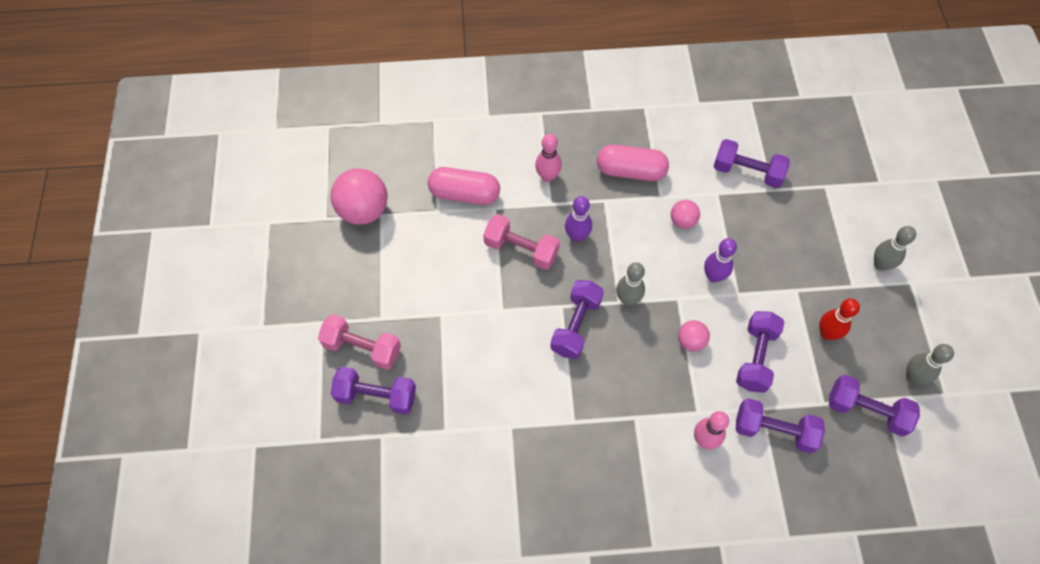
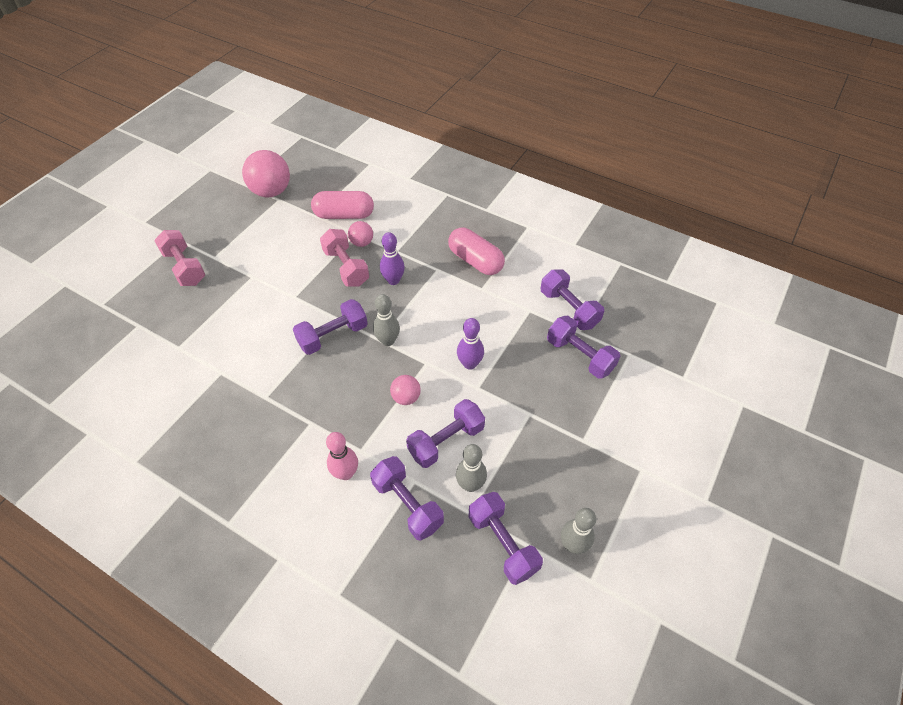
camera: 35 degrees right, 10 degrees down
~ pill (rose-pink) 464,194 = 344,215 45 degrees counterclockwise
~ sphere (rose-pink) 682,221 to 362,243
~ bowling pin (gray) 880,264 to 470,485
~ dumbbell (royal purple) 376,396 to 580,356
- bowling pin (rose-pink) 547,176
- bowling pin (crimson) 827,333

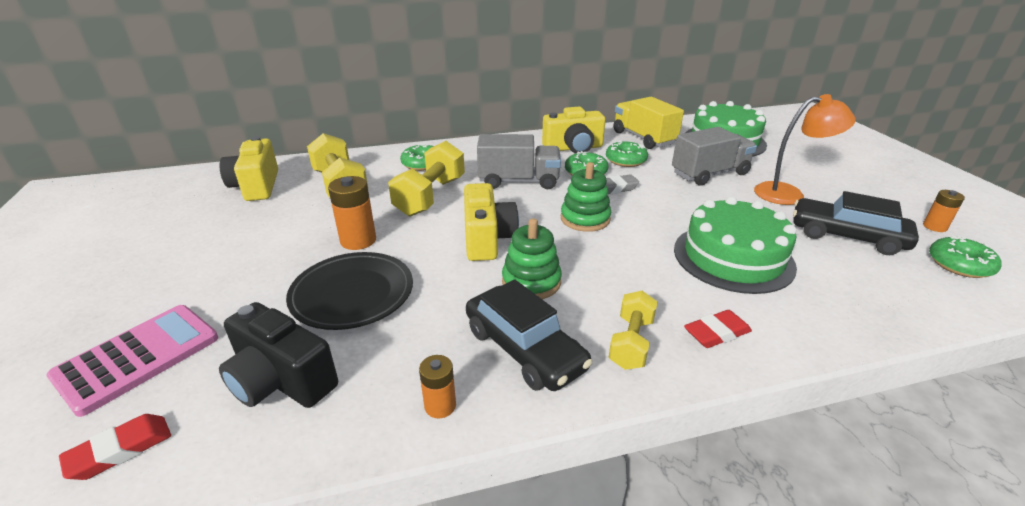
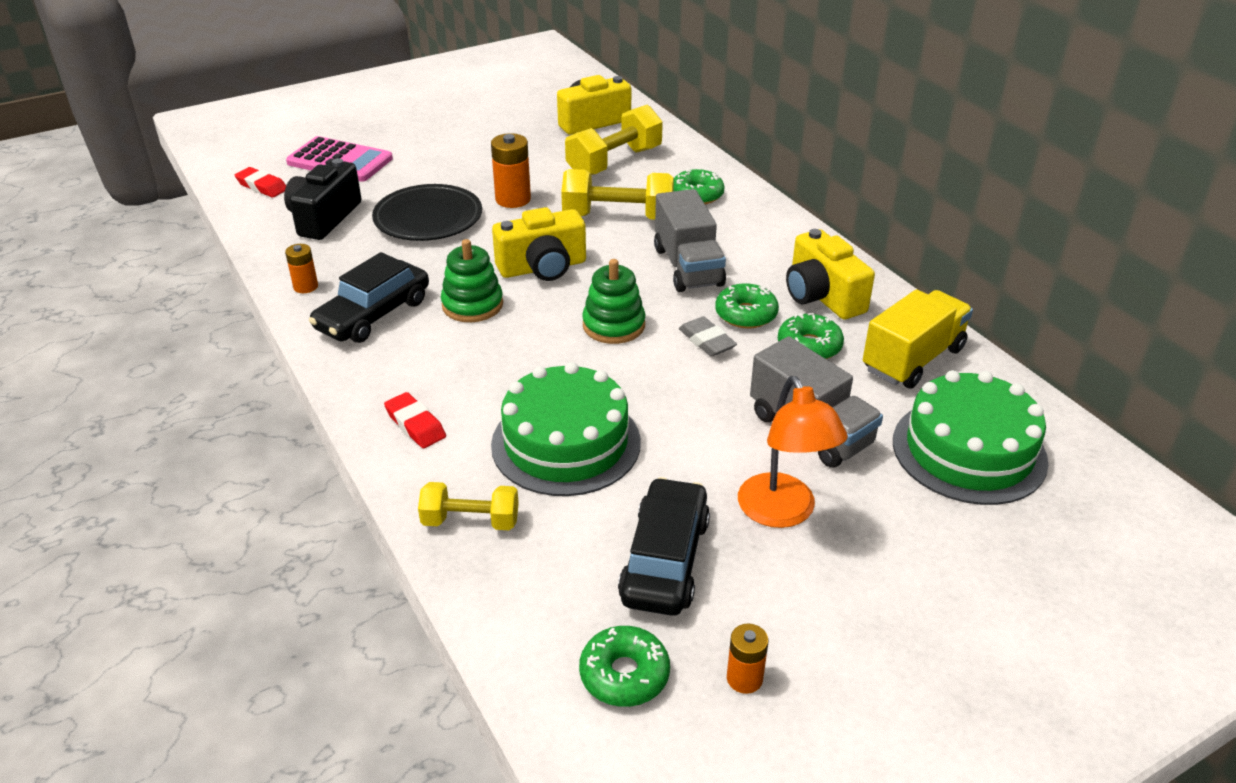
camera: 75 degrees right, 5 degrees up
~ dumbbell (bright yellow) 631,343 to 470,521

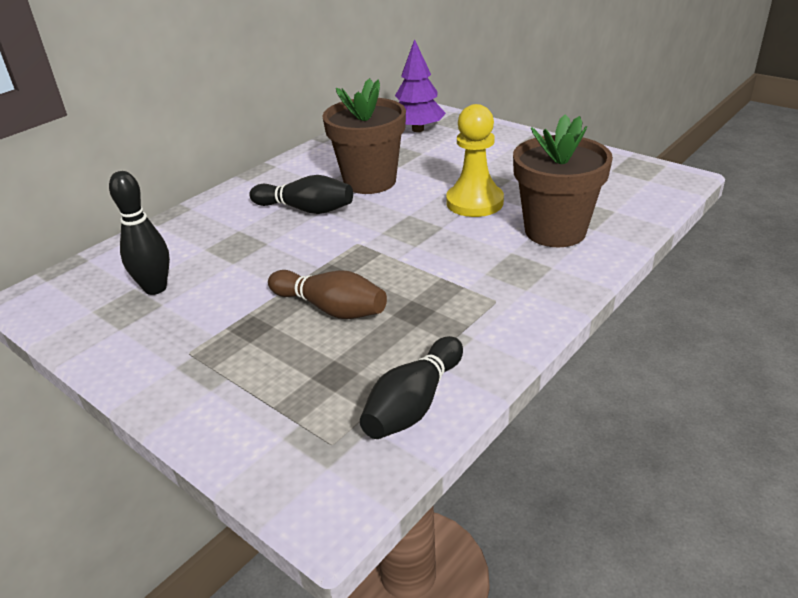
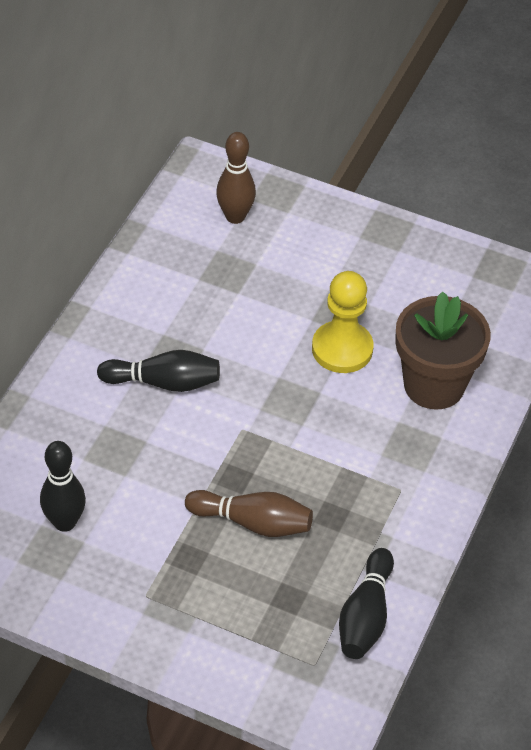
camera: 20 degrees left, 15 degrees up
~ fir tree (royal purple) 418,129 to bowling pin (russet) 235,216
- plant pot (russet) 370,181

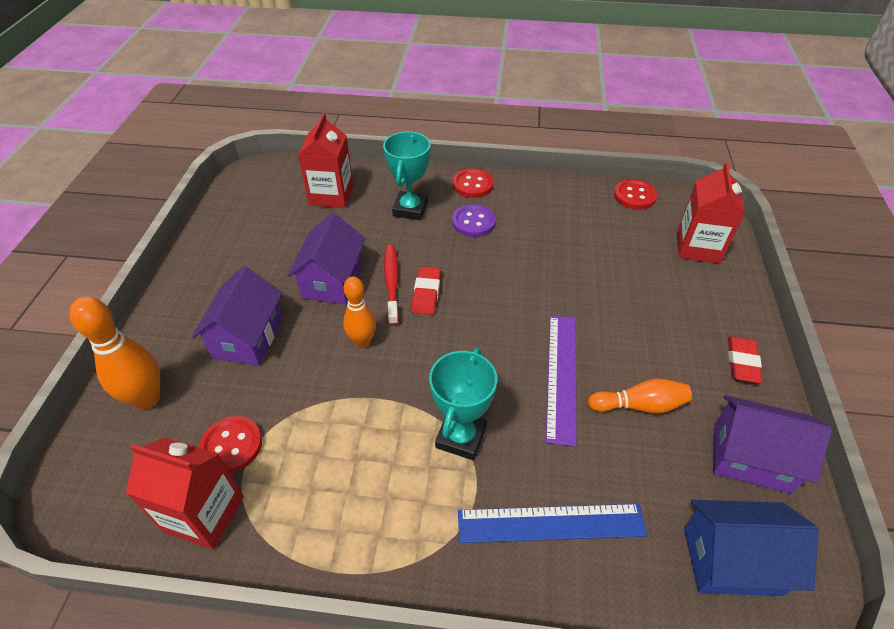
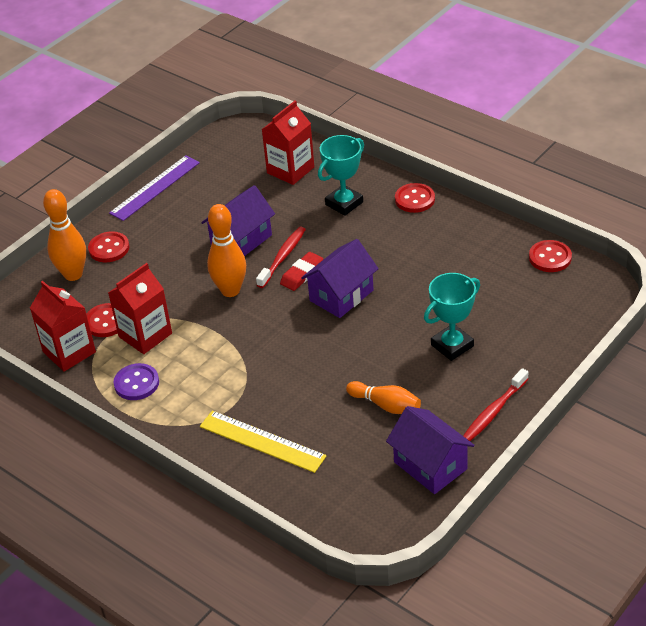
camera: 35 degrees right, 5 degrees down
+ button (crimson) 109,248
~ milk carton (crimson) 698,247 to 145,335
~ ruler (royal purple) 561,376 to 155,188
~ button (royal purple) 473,222 to 136,383
~ ruler (royal blue) 551,523 to ruler (bright yellow) 262,441
~ bowling pin (bright orange) 362,341 = 230,290 x1.50
~ toy house (royal purple) 248,338 to 341,295
~ award cup (aqua) 461,437 to 452,345
~ eraser (crimson) 742,362 to tooth brush (crimson) 494,411
- toy house (royal blue) 731,561

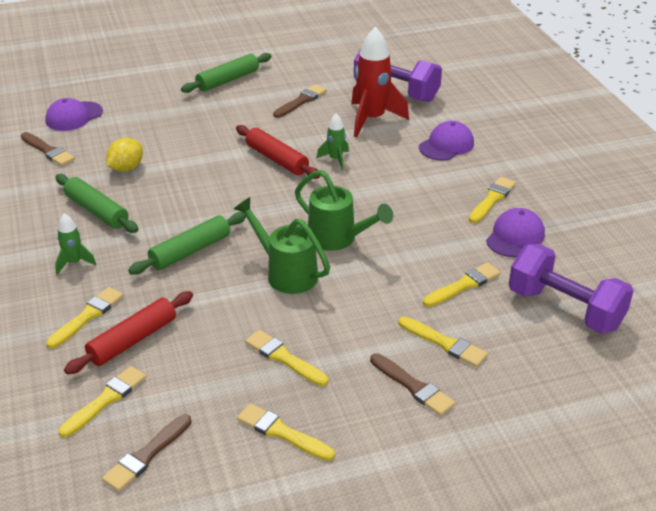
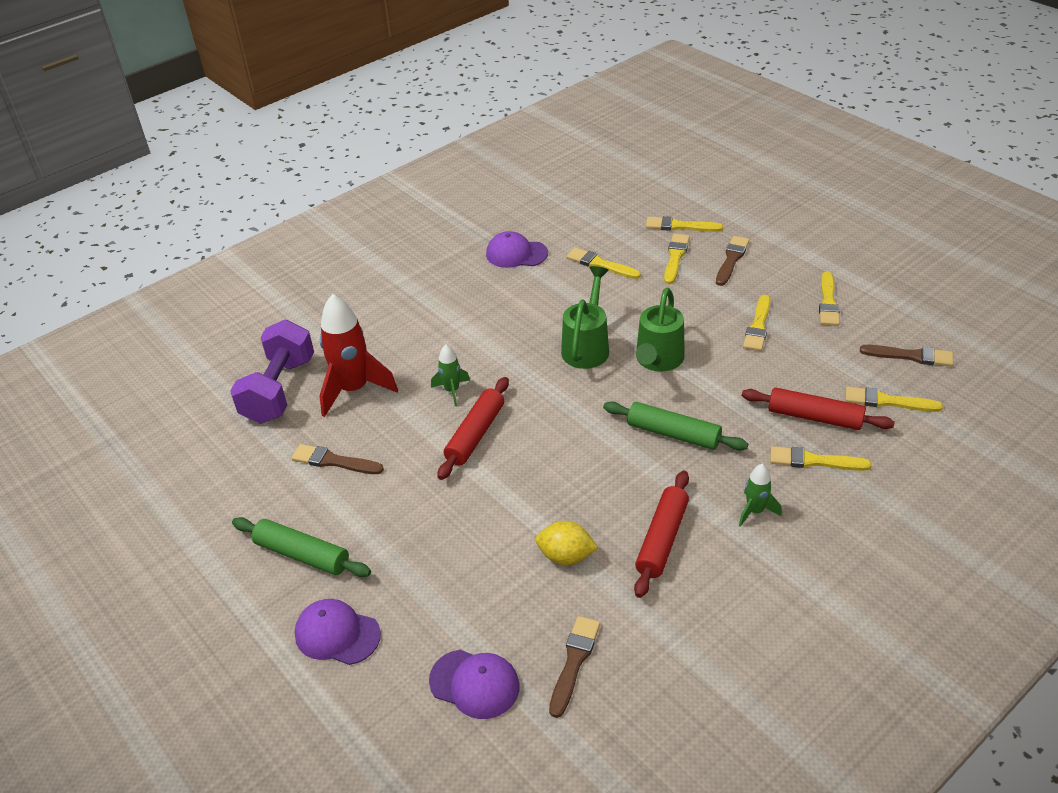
camera: 110 degrees left, 5 degrees up
~ baseball cap (royal purple) 446,145 to 337,634
~ pastry roller (leaf-green) 97,211 to pastry roller (crimson) 662,539
~ paintbrush (bright yellow) 492,199 to 680,226
- dumbbell (royal purple) 565,309

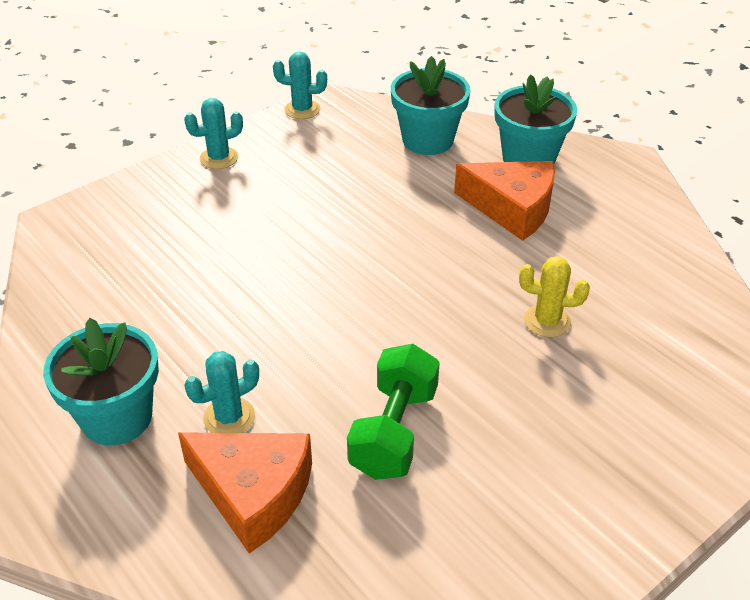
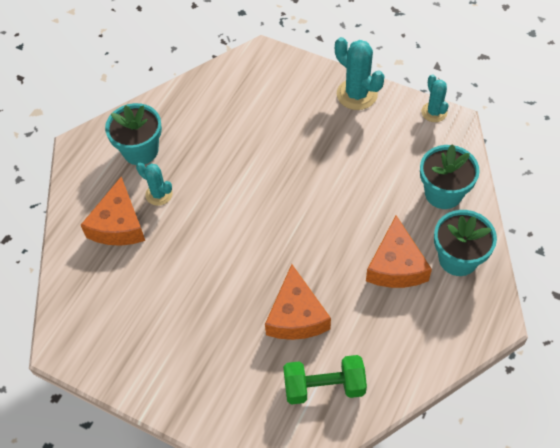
camera: 70 degrees right, 15 degrees up
~ cactus (bright yellow) 547,321 to cheese (bright orange) 296,315
~ dumbbell (leaf-green) 394,431 to 324,387
~ cactus (aqua) 219,158 = 357,94 x1.61

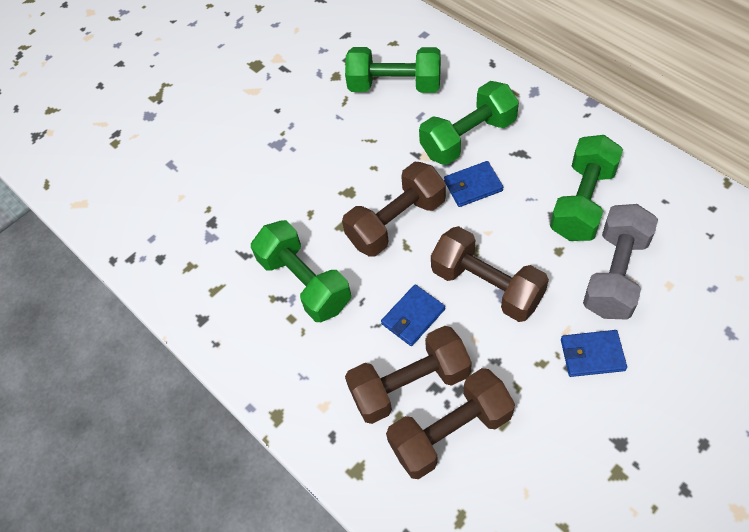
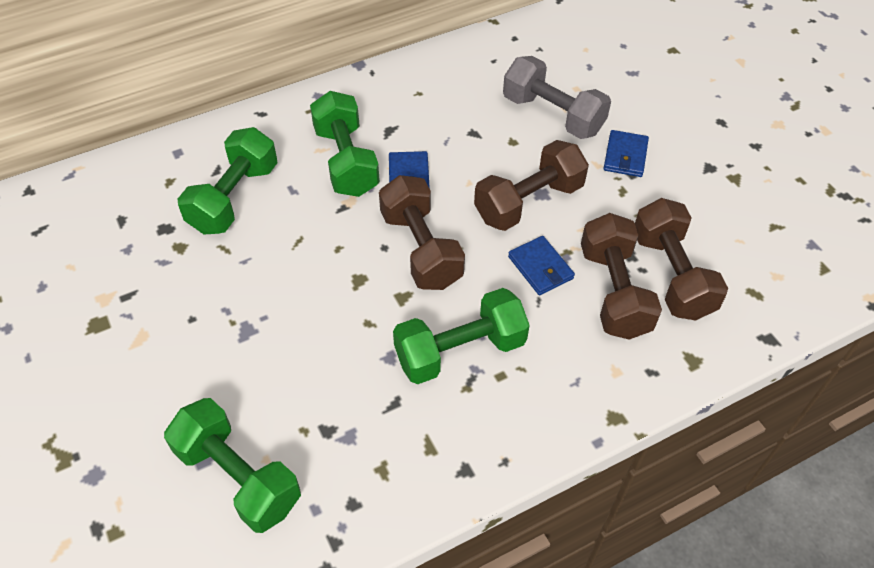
camera: 80 degrees left, 5 degrees down
~ dumbbell (leaf-green) 582,202 to 238,477

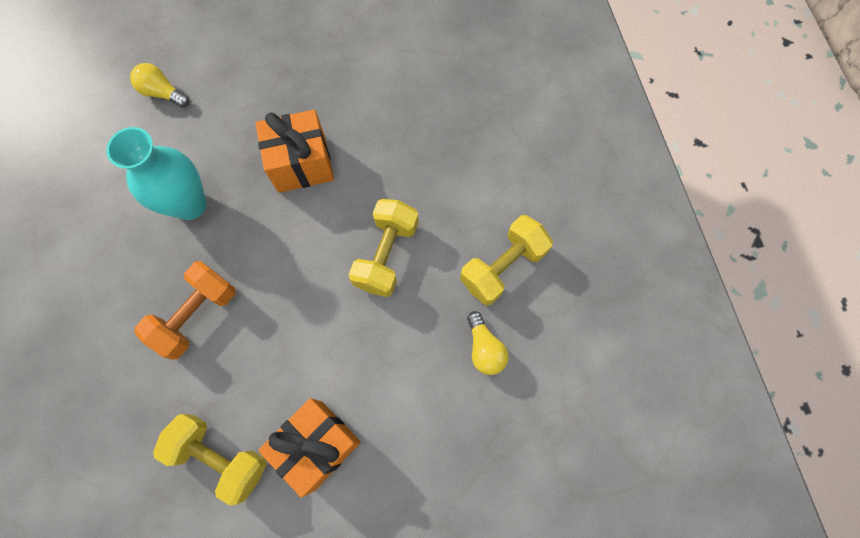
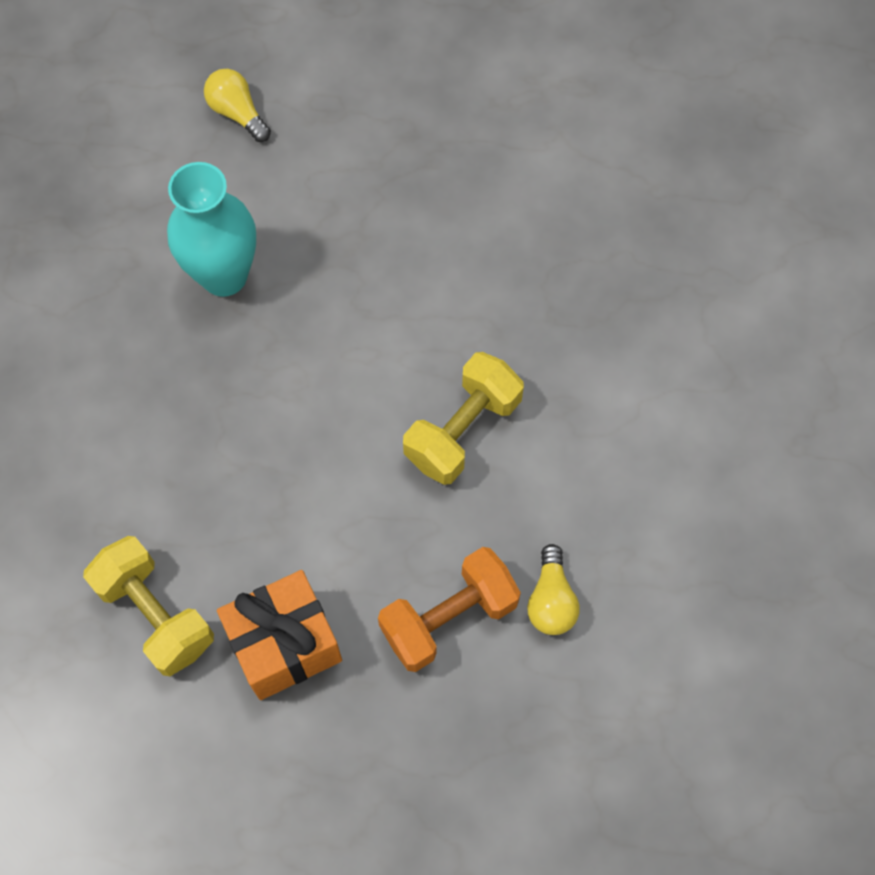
camera: 20 degrees right, 5 degrees down
~ dumbbell (bright orange) 196,315 to 449,618
- gift (bright orange) 301,164
- dumbbell (bright yellow) 502,267

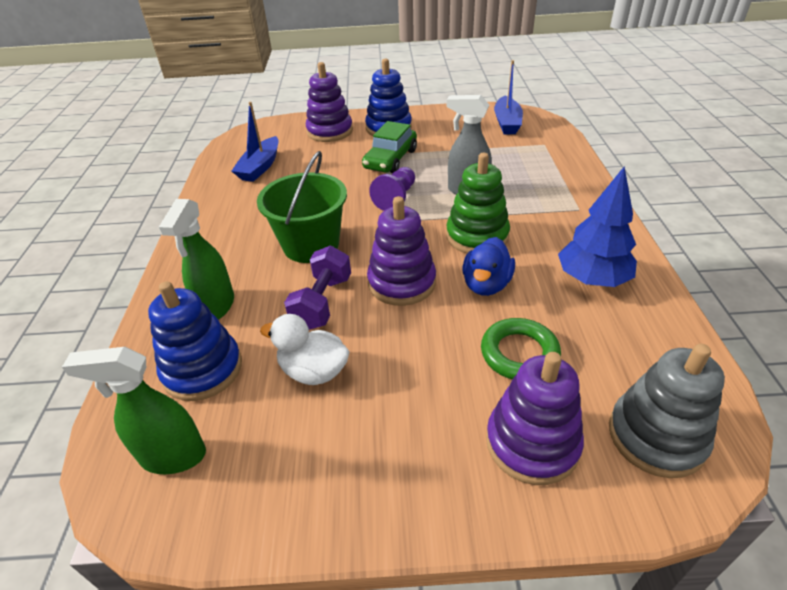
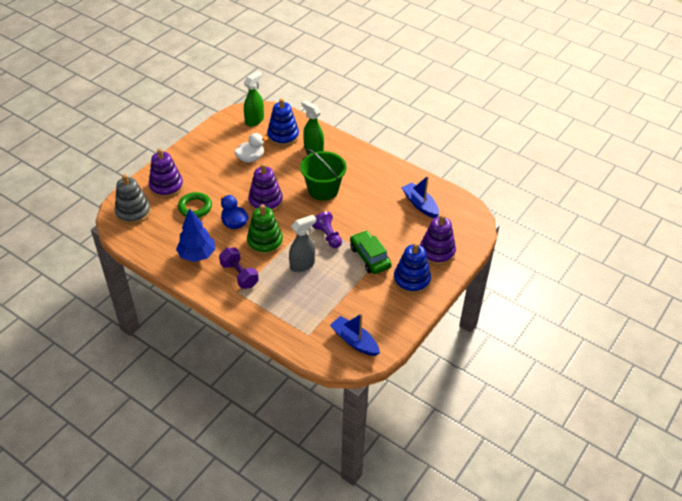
camera: 125 degrees right, 5 degrees up
~ dumbbell (royal purple) 322,302 to 239,275

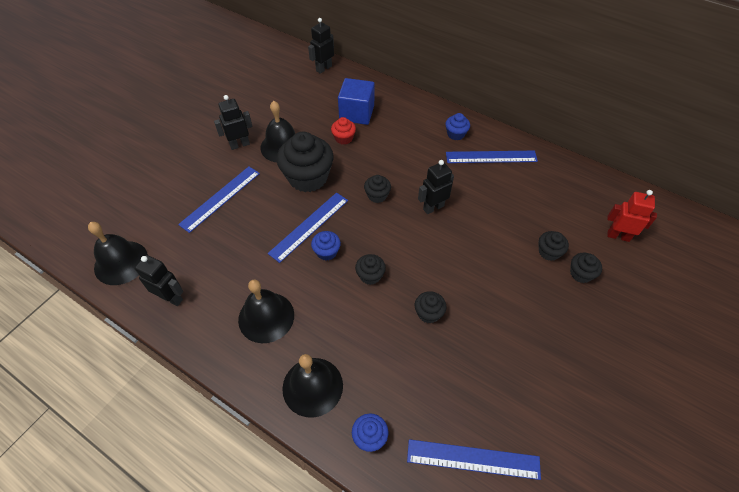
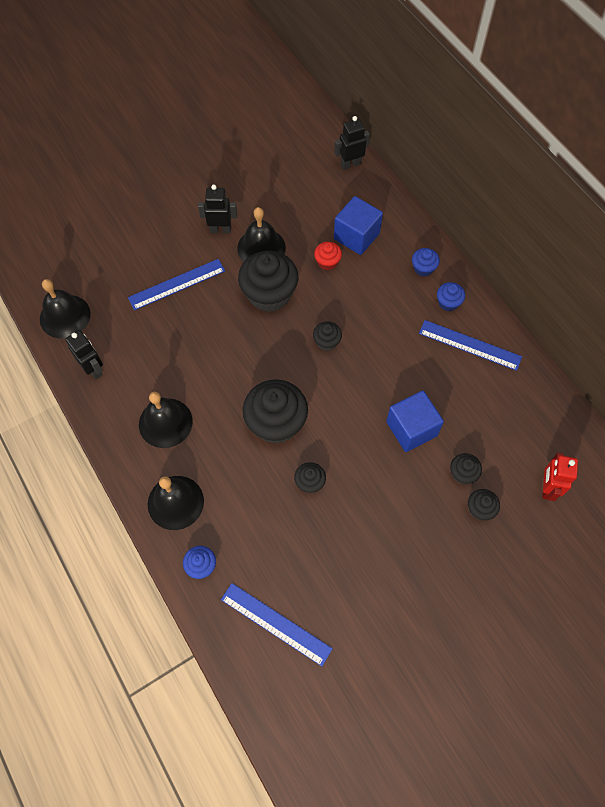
camera: 25 degrees right, 10 degrees up
~ muffin (jet-black) 370,275 = 276,423 x2.09
+ cube (royal blue) 411,429
~ muffin (royal blue) 327,252 to 423,268
~ robot figure (crimson) 618,236 = 547,488 120 degrees counterclockwise
- ruler (royal blue) 309,226
- robot figure (jet-black) 433,207

